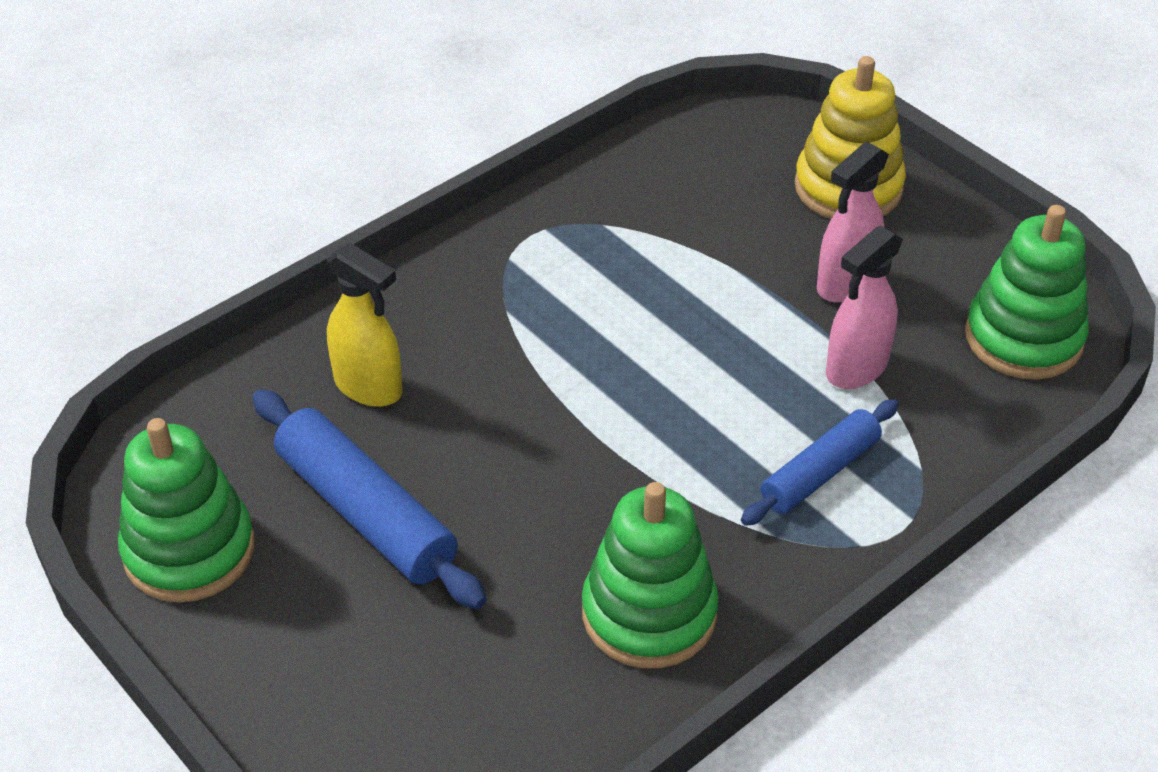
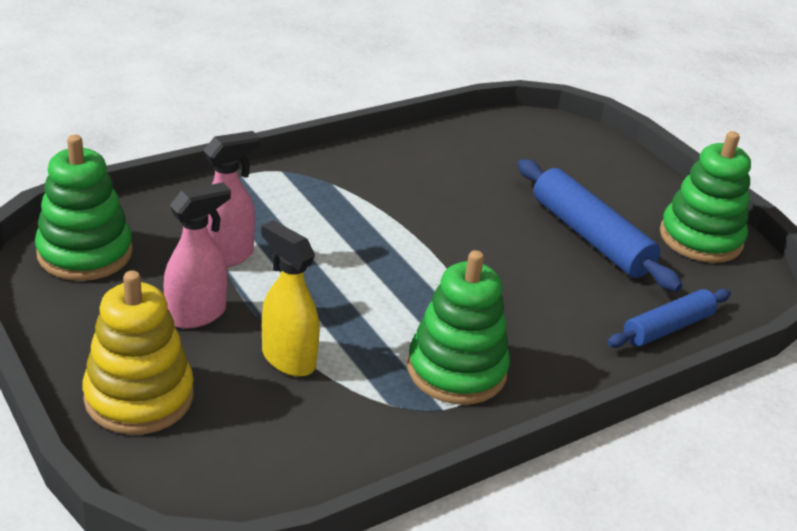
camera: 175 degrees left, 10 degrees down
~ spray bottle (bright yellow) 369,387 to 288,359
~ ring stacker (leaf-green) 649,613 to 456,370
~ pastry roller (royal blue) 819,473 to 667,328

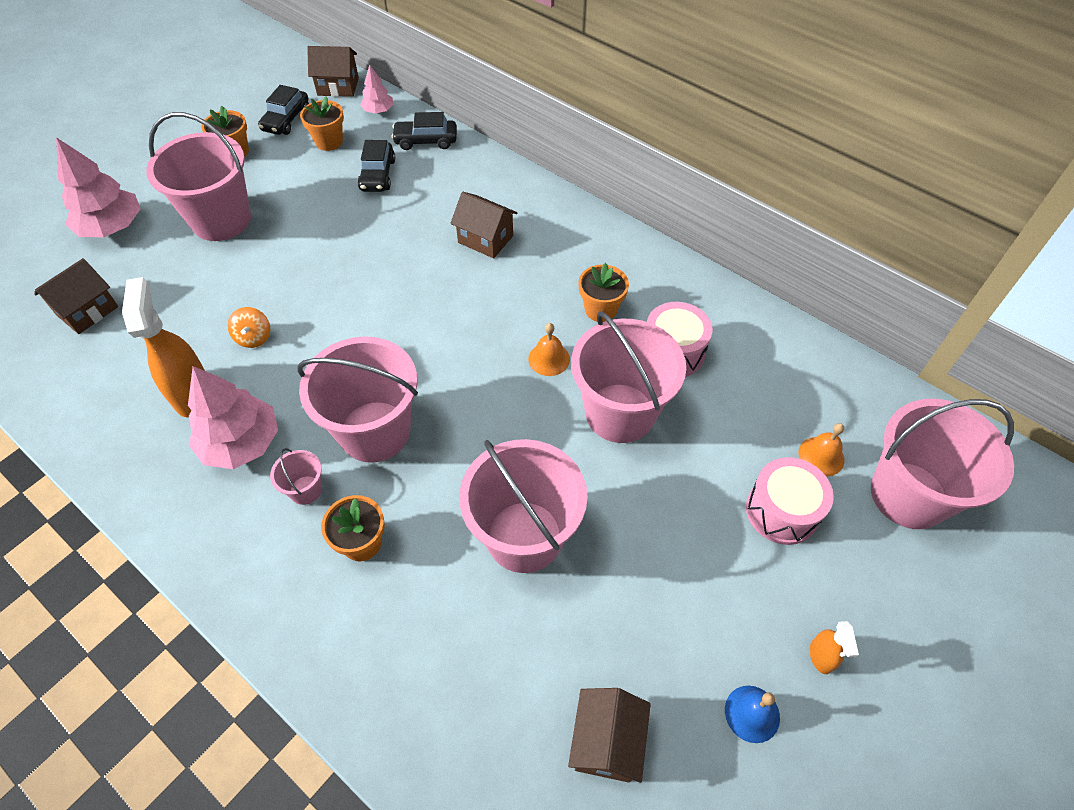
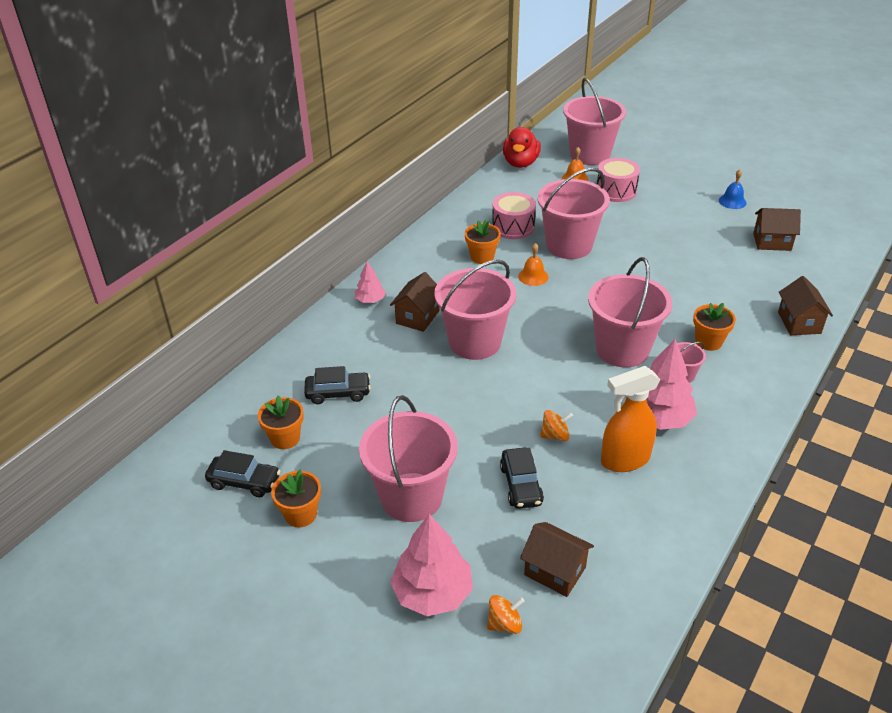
camera: 95 degrees left, 15 degrees down
~ fir tree (rose-pink) 378,111 to 370,300
~ bucket (rose-pink) 524,536 to 475,342
+ spinning top (bright orange) 504,624
~ car (jet-black) 426,141 to 521,485
+ rubber duck (crimson) 520,163
~ toy house (russet) 338,86 to 799,323
- spray bottle (bright orange) 821,657

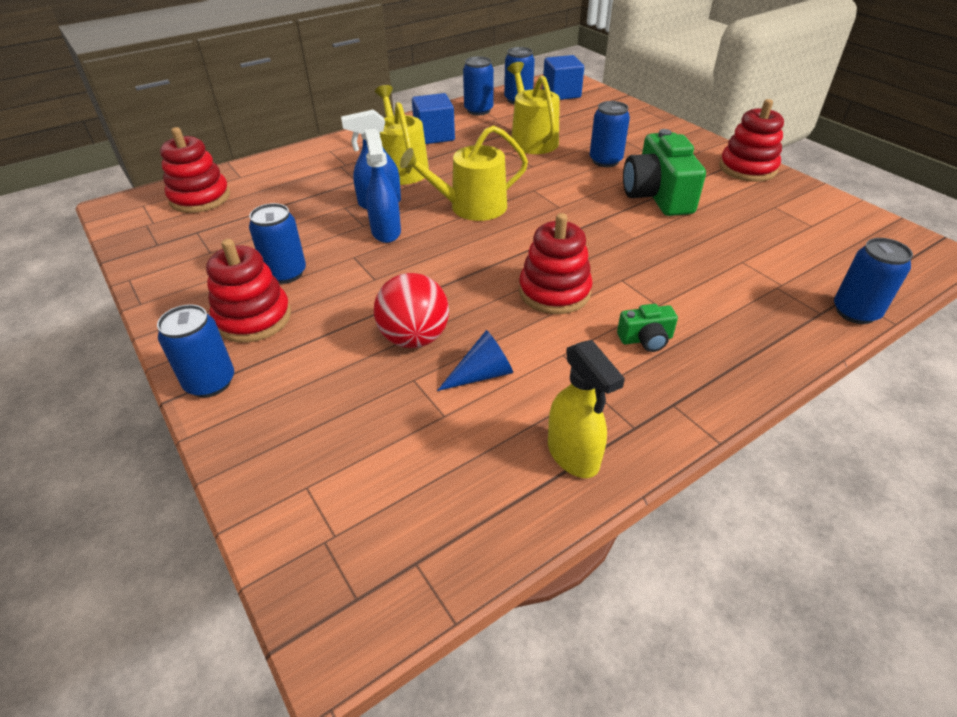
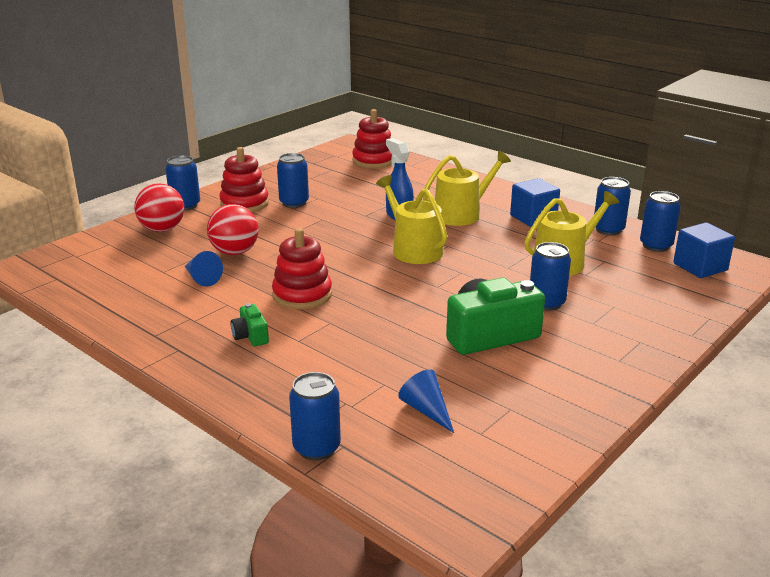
camera: 75 degrees right, 15 degrees down
+ sphere (crimson) 162,229
+ cone (royal blue) 426,410
- spray bottle (royal blue) 386,231
- spray bottle (bright yellow) 573,455
- ring stacker (crimson) 747,168

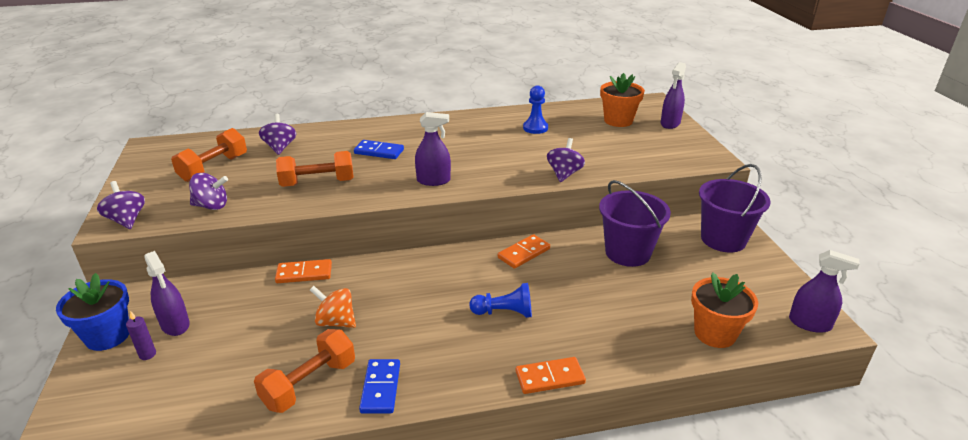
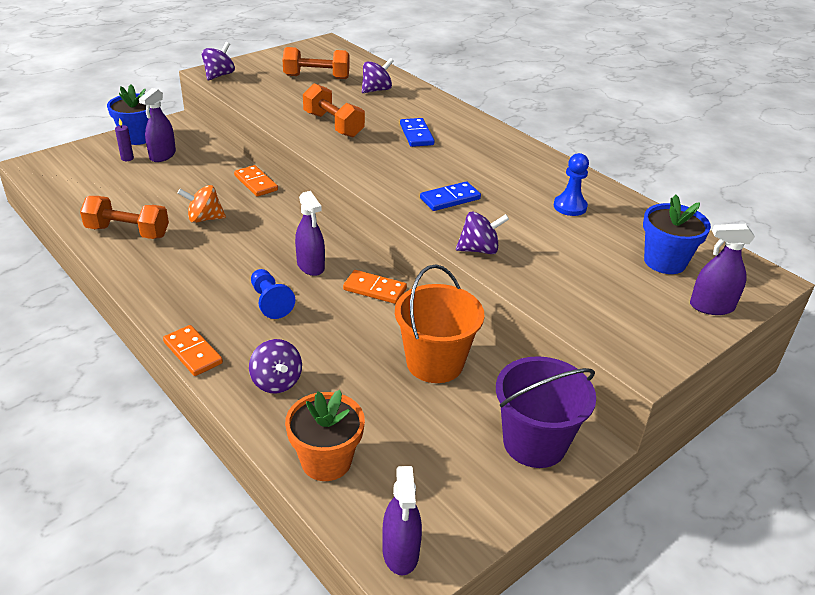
camera: 60 degrees right, 5 degrees up
~ spinning top (bright orange) 336,322 = 204,218 90 degrees counterclockwise
~ spinning top (royal purple) 212,206 to 276,382
~ spray bottle (royal purple) 433,180 to 310,266
~ bucket (royal purple) 627,252 to bucket (bright orange) 435,363
~ domino piece (royal blue) 381,388 to 450,199
~ plant pot (bright orange) 618,121 to plant pot (royal blue) 664,261

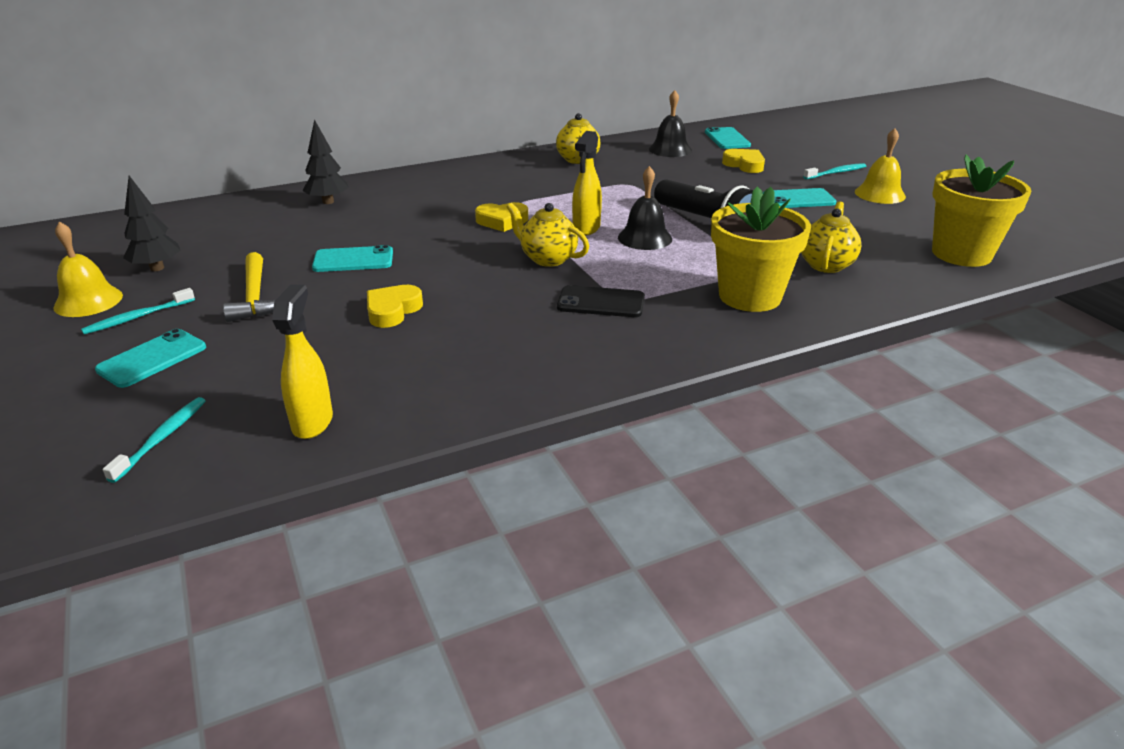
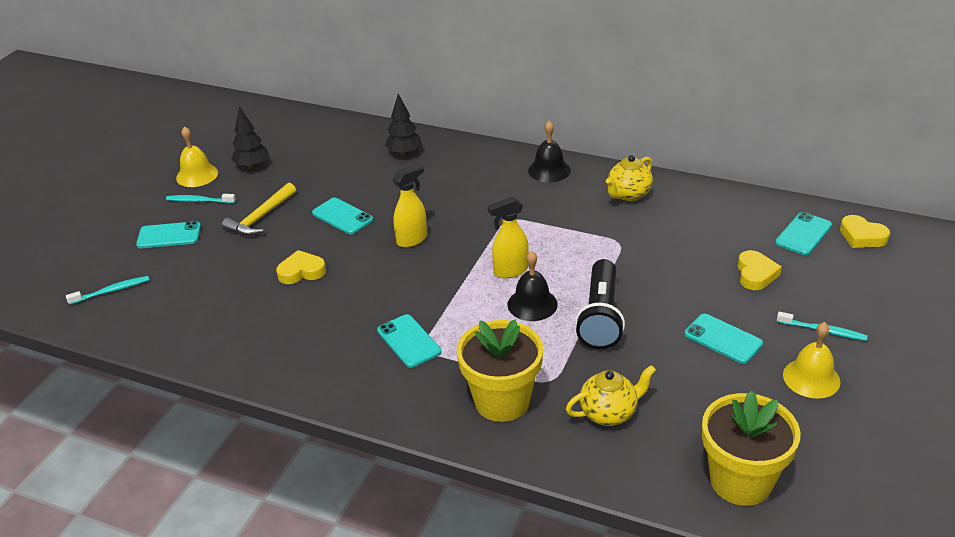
camera: 50 degrees right, 5 degrees up
~ mobile phone (jet-black) 601,302 to mobile phone (aqua) 408,341
~ spray bottle (bright yellow) 313,422 to 412,239
~ bell (jet-black) 670,149 to 549,170
~ heart (bright yellow) 502,221 to 862,236
- china teapot (bright yellow) 547,259

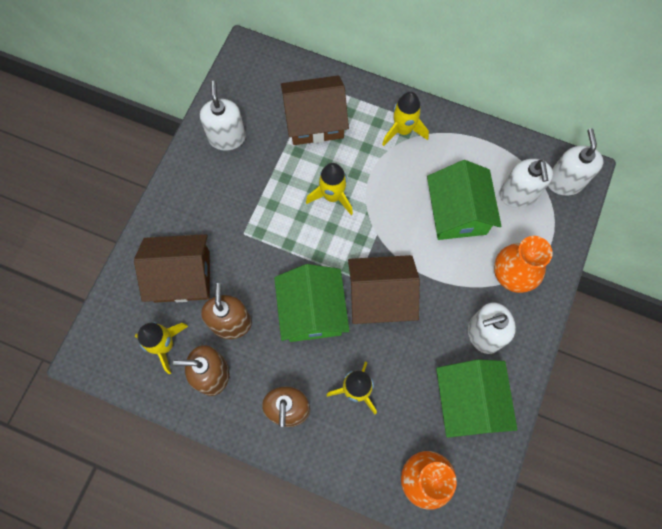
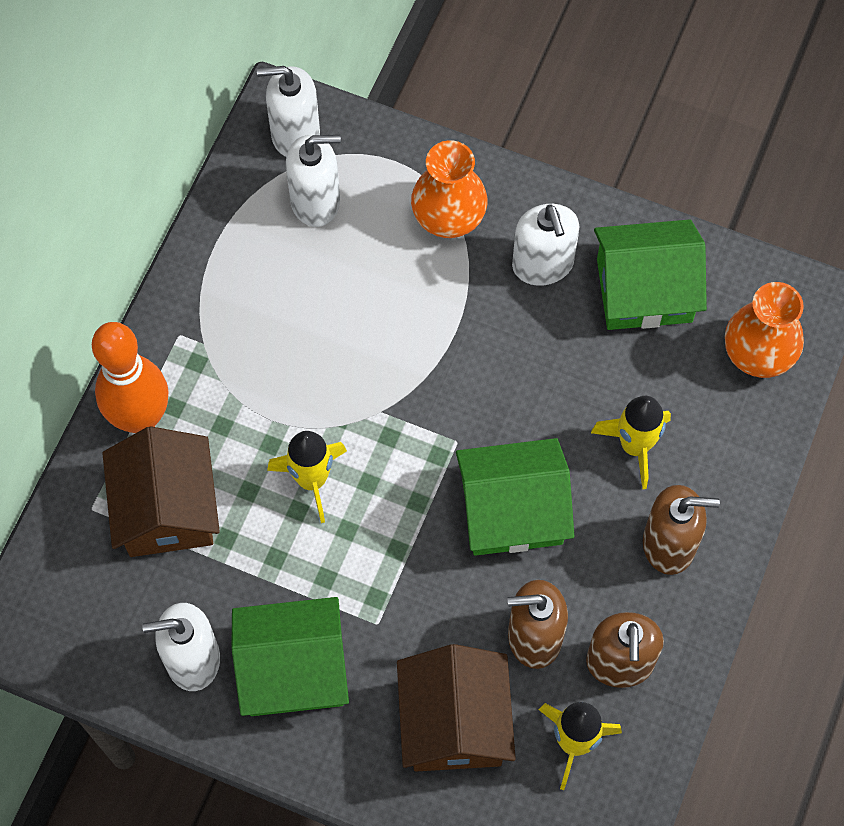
camera: 90 degrees left, 5 degrees down
+ bowling pin (bright orange) 140,418
~ toy house (leaf-green) 457,212 to 293,669
- toy house (russet) 380,297
- spaceship (bright yellow) 403,130

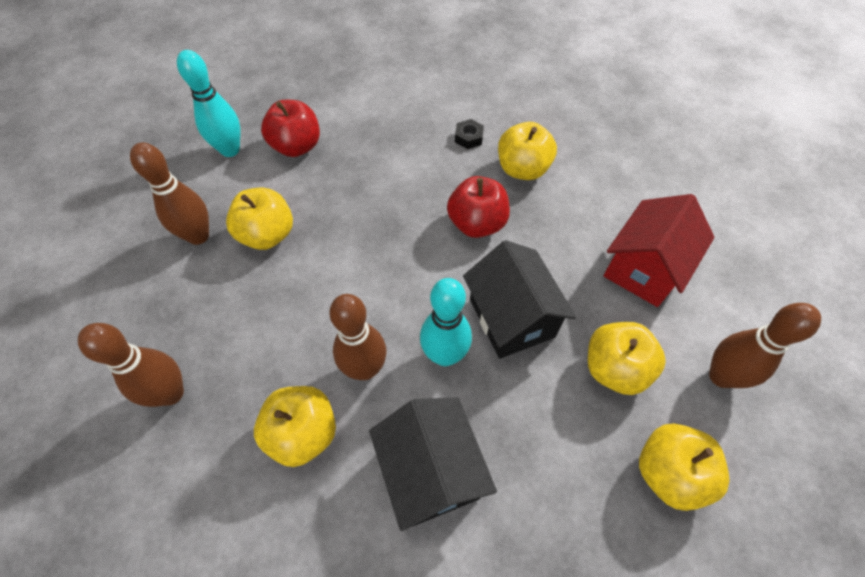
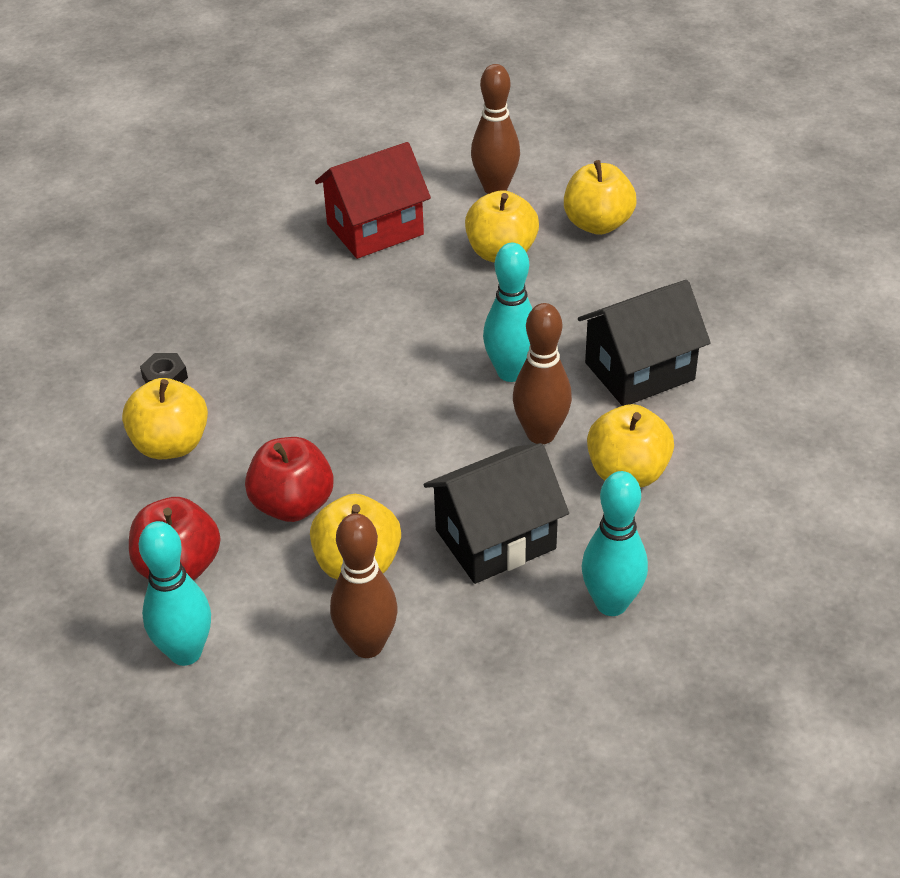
camera: 95 degrees left, 15 degrees down
~ toy apple (bright yellow) 522,169 to 171,445
~ toy apple (crimson) 476,224 to 293,505
~ toy house (crimson) 644,268 = 375,229 60 degrees counterclockwise
~ toy house (jet-black) 511,318 to 495,539
~ bowling pin (russet) 171,393 to bowling pin (aqua) 611,603

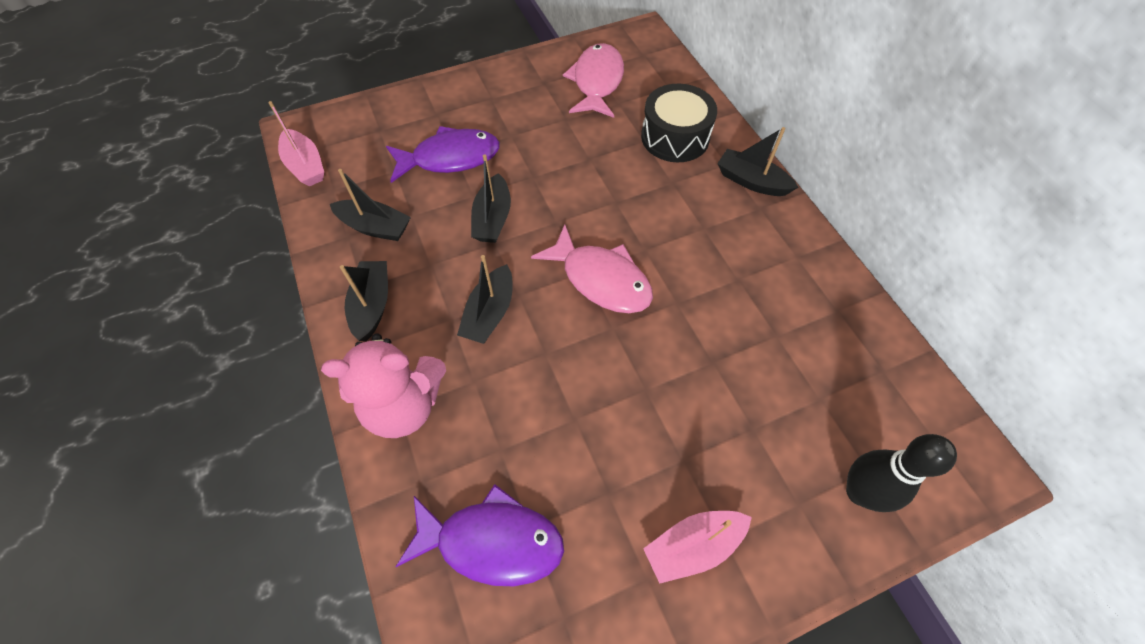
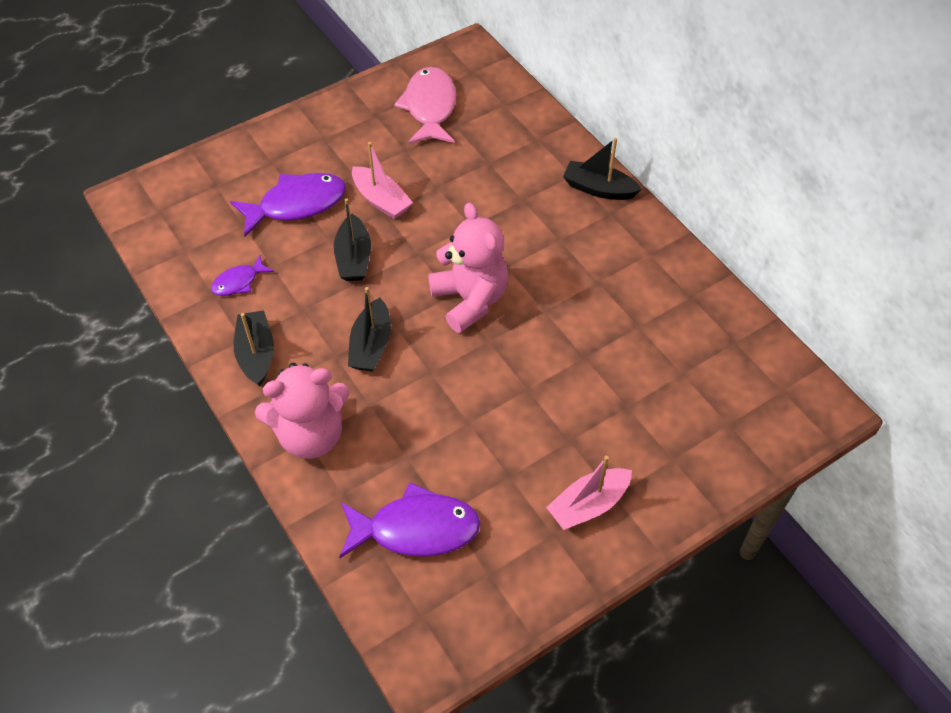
camera: 10 degrees left, 5 degrees down
~ sailboat (jet-black) 375,227 to toy fish (royal purple) 239,282
~ sailboat (rose-pink) 305,166 to 381,200
~ toy fish (rose-pink) 601,279 to teddy bear (rose-pink) 470,300
- toy drum (jet-black) 675,137
- bowling pin (jet-black) 859,492

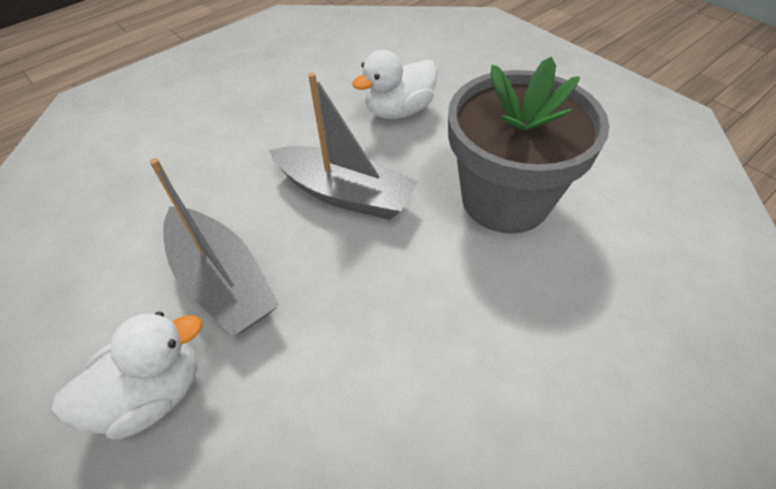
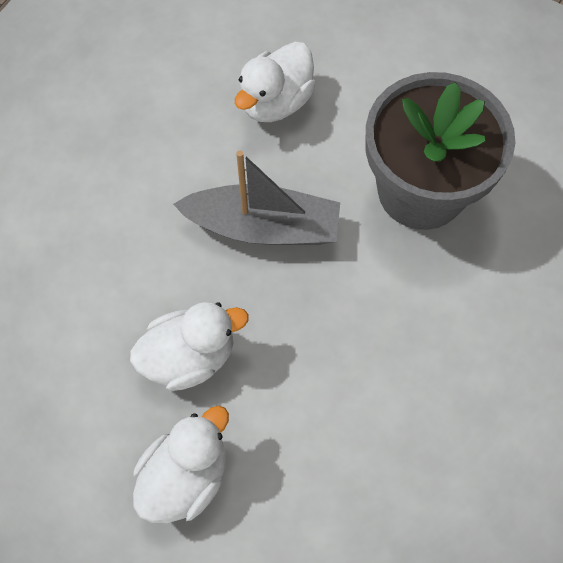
camera: 20 degrees left, 15 degrees up
~ sailboat (gray) 223,281 to rubber duck (snow-white) 190,356

